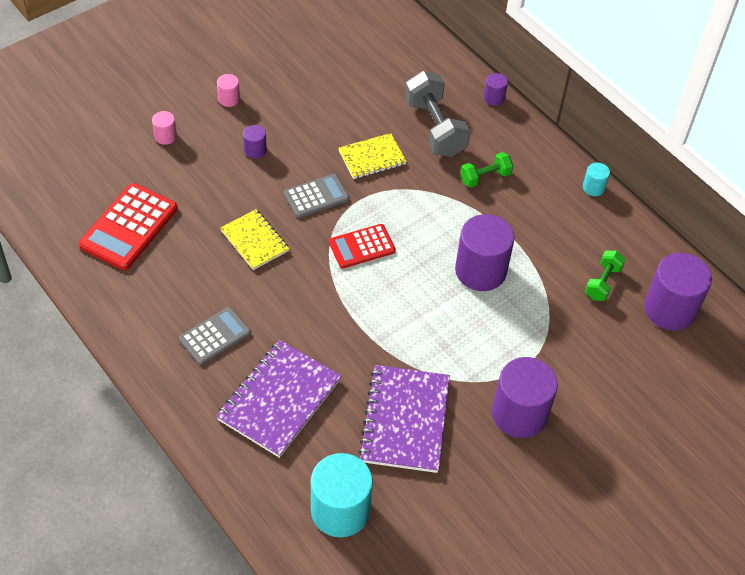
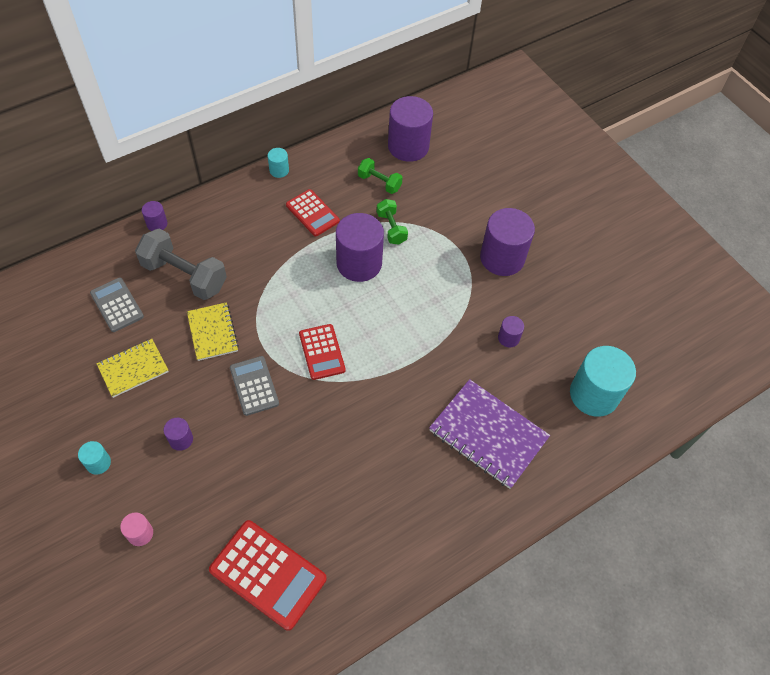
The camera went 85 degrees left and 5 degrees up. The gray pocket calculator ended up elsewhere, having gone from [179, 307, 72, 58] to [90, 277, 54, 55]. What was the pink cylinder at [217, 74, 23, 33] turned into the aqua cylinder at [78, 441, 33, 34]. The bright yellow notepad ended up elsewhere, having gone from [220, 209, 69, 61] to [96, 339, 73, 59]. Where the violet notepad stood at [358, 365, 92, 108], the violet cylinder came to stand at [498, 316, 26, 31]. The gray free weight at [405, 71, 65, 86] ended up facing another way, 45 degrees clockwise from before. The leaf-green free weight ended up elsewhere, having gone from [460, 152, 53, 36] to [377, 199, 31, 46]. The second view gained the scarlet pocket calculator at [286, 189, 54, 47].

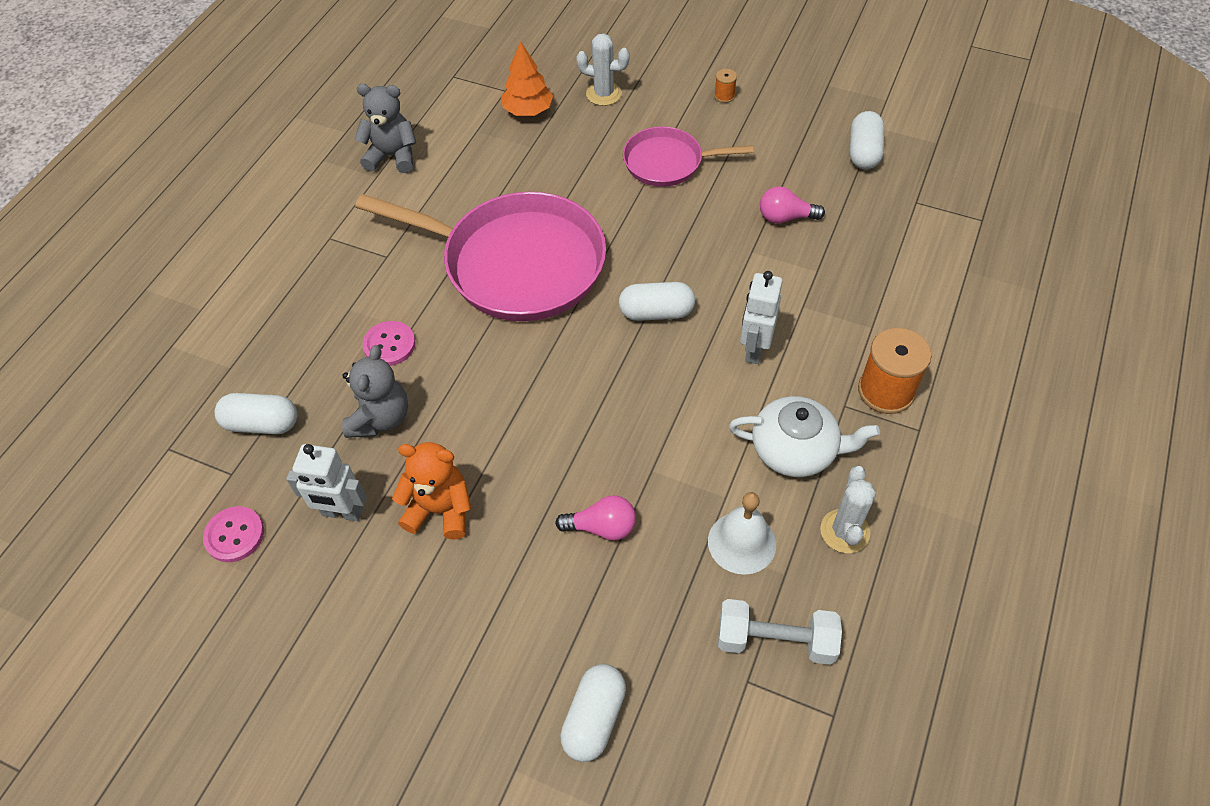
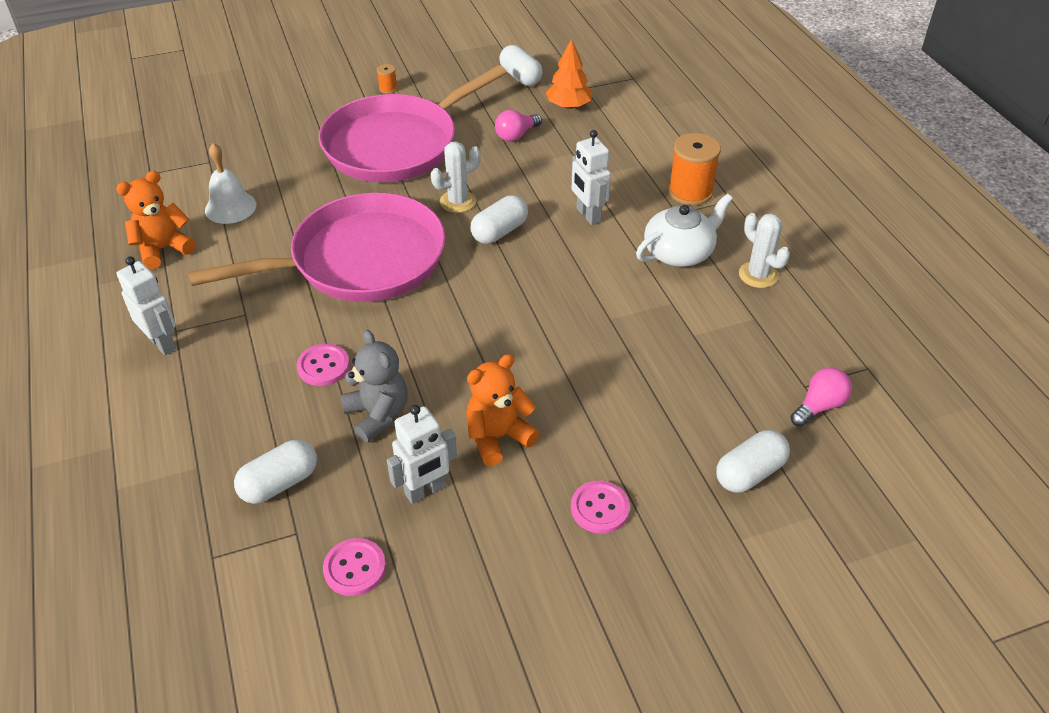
The camera went 45 degrees left and 10 degrees down. What was the gray stuffed bear at [354, 84, 62, 89] turned into the orange-coloured stuffed bear at [116, 171, 80, 98]. The orange-coloured toy tree ended up elsewhere, having gone from [501, 41, 52, 75] to [546, 39, 47, 70]. The pink light bulb ended up elsewhere, having gone from [555, 495, 81, 46] to [791, 367, 61, 60]. The snow-white pill at [560, 664, 66, 98] ended up facing another way, 75 degrees clockwise from before. The snow-white saguaro cactus ended up elsewhere, having gone from [576, 34, 54, 72] to [431, 142, 50, 71]. The size of the pink frying pan at [623, 126, 130, 61] changed by a factor of 1.89. The snow-white hand bell ended up elsewhere, having gone from [708, 492, 68, 83] to [205, 143, 51, 81]. The second view lost the snow-white free weight at [718, 599, 124, 66]. The second view gained the snow-white robot at [117, 256, 59, 99]. The second view gained the pink button at [571, 481, 59, 53].

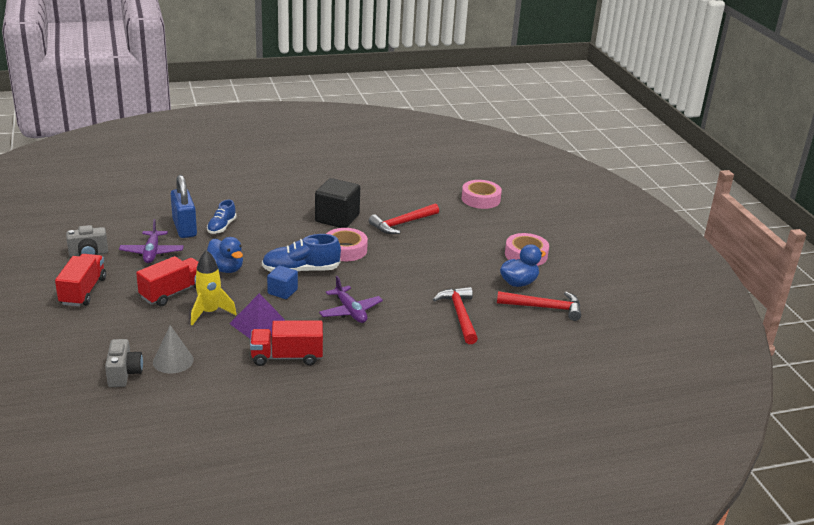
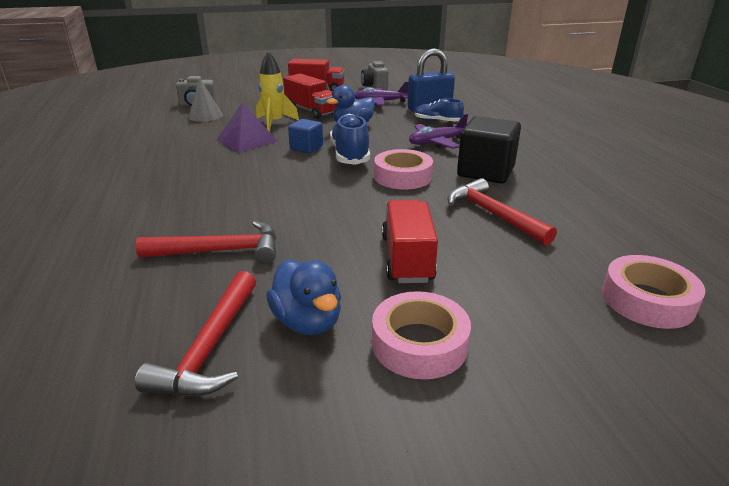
The camera went 95 degrees right and 0 degrees up. The scarlet toy truck ended up elsewhere, having gone from [250, 320, 73, 46] to [382, 200, 56, 83]. The violet toy plane ended up elsewhere, having gone from [319, 276, 64, 47] to [409, 114, 59, 35].

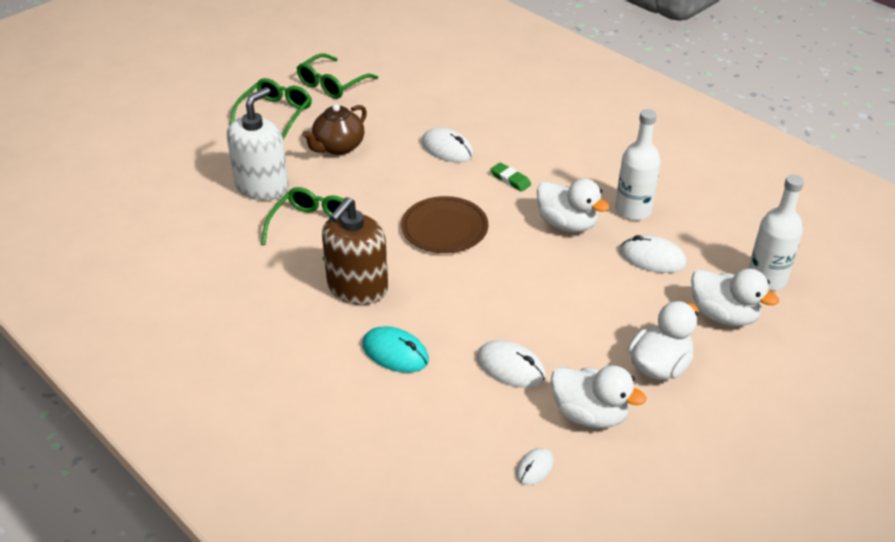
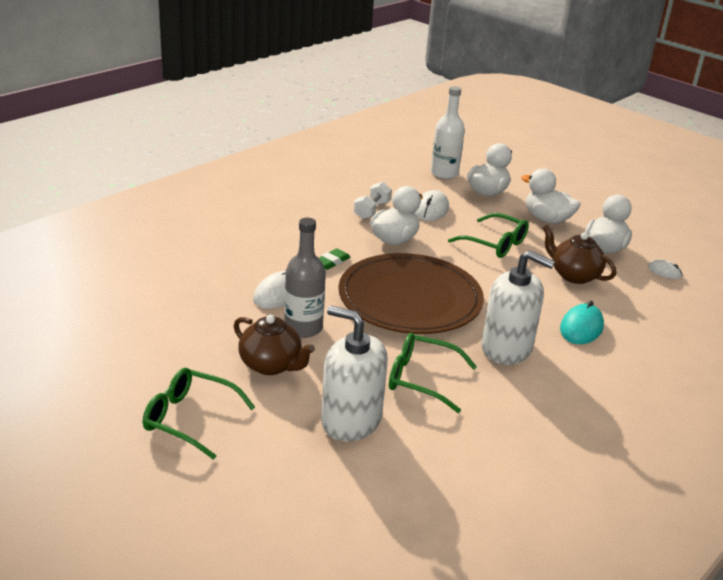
The camera went 95 degrees left and 10 degrees down. The leaf-green spectacles ended up elsewhere, having gone from [297, 53, 81, 46] to [448, 213, 81, 45]. What was the brown soap pump at [322, 197, 66, 108] turned into the snow-white soap pump at [481, 250, 74, 115]. The size of the brown plate at [401, 196, 87, 57] changed by a factor of 1.71. Where the snow-white mouse stood at [477, 340, 69, 48], the brown tea pot came to stand at [543, 225, 73, 59]. Where the snow-white flask stood at [615, 109, 46, 111], the snow-white free weight came to stand at [354, 182, 38, 38]. The second view gained the gray flask at [284, 218, 42, 120].

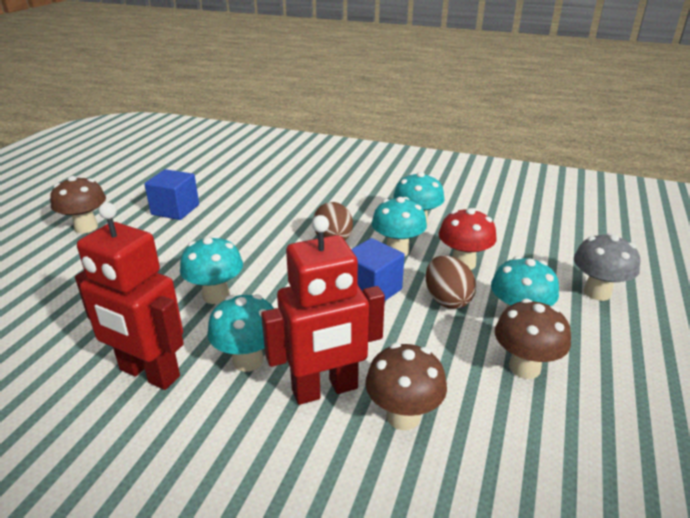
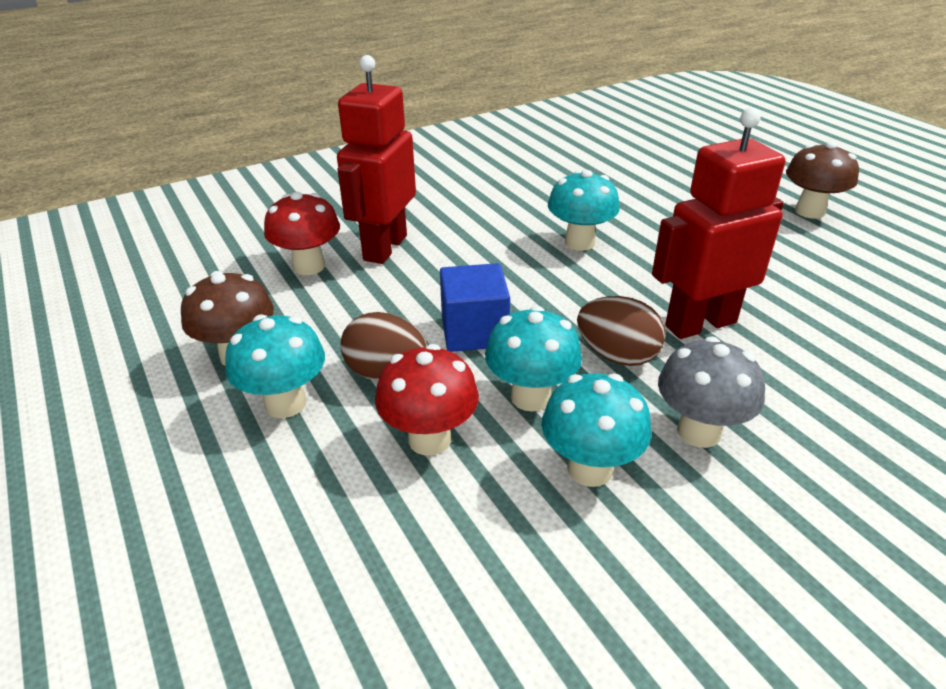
The camera went 130 degrees right and 5 degrees up. The scarlet robot ended up elsewhere, having gone from [75, 202, 109, 188] to [652, 108, 134, 231]. The second view lost the blue solid cube at [144, 169, 55, 51]. The second view lost the aqua toadstool at [207, 294, 67, 78]. What was the brown toadstool at [365, 343, 82, 87] turned into the scarlet toadstool at [264, 192, 76, 83]. The gray toadstool ended up elsewhere, having gone from [574, 233, 66, 68] to [658, 336, 107, 112].

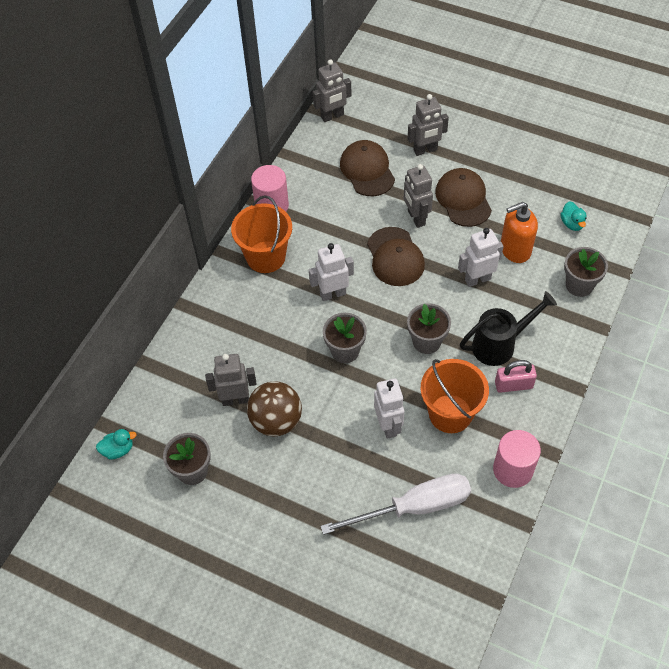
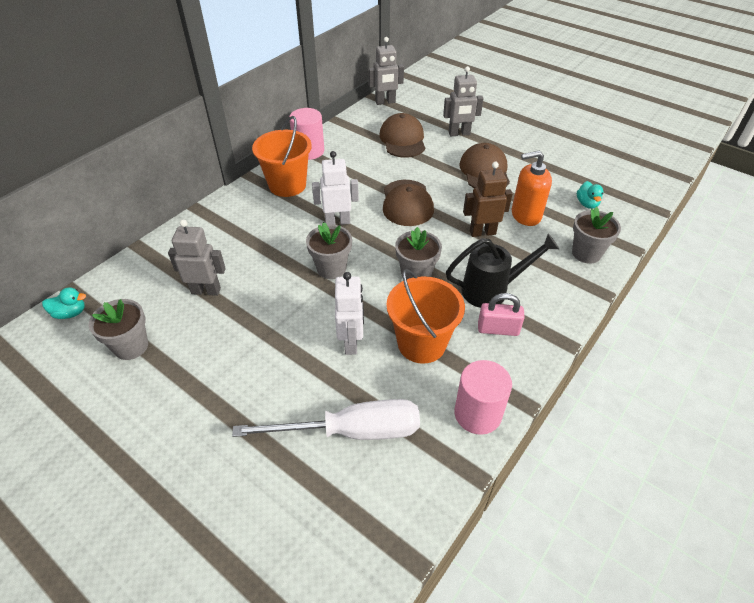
The camera went 10 degrees right and 10 degrees down. The second view lost the brown play ball at [247, 381, 55, 56]. The second view lost the gray robot at [404, 164, 29, 64]. What was the snow-white robot at [458, 228, 46, 59] turned into the brown robot at [463, 162, 50, 75].

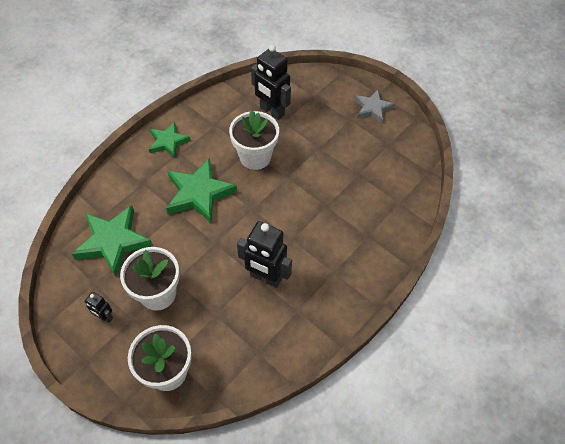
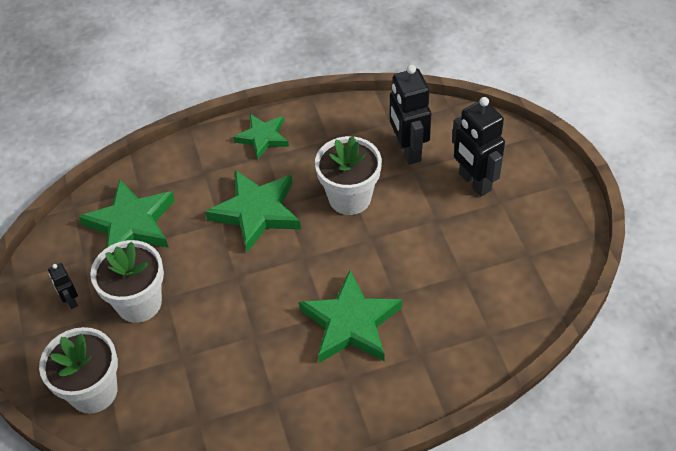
The camera went 35 degrees right and 5 degrees down. The jet-black robot ended up elsewhere, having gone from [237, 221, 55, 67] to [452, 97, 53, 99]. The second view lost the gray star shape at [355, 90, 40, 34]. The second view gained the leaf-green star shape at [299, 270, 103, 93].

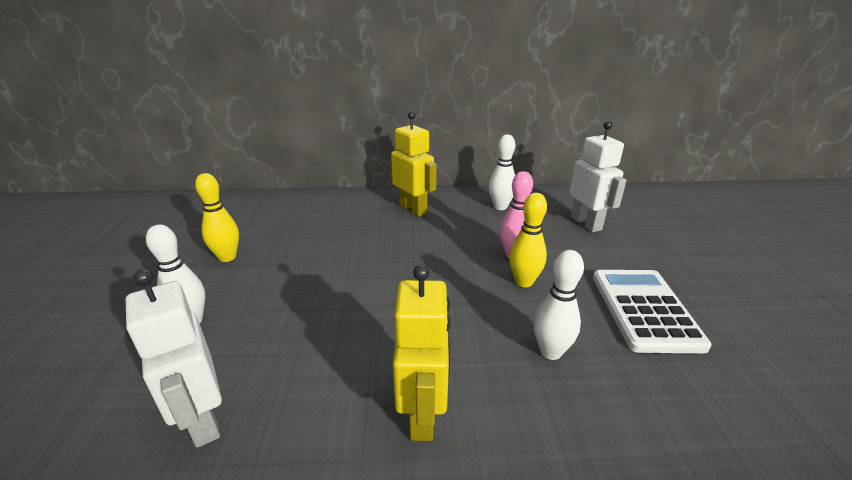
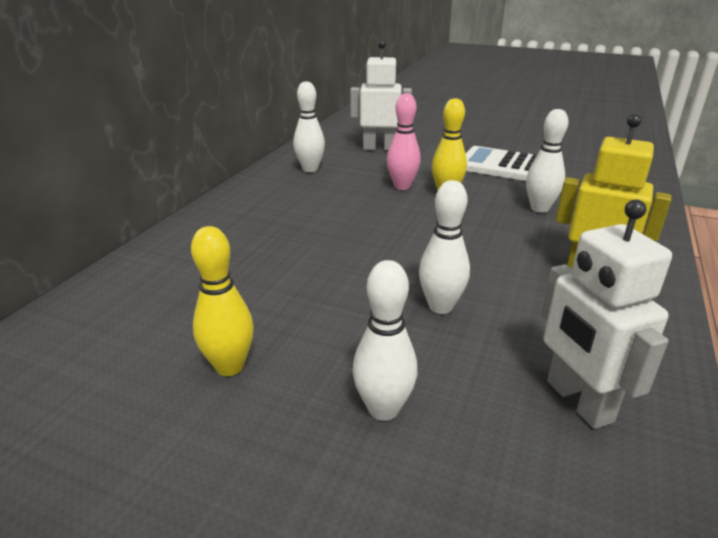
The camera went 65 degrees left and 0 degrees up. The snow-white robot at [126, 269, 96, 179] ended up facing another way, 75 degrees clockwise from before. The second view lost the bright yellow robot at [391, 111, 46, 106]. The second view gained the snow-white tenpin at [419, 180, 51, 134].

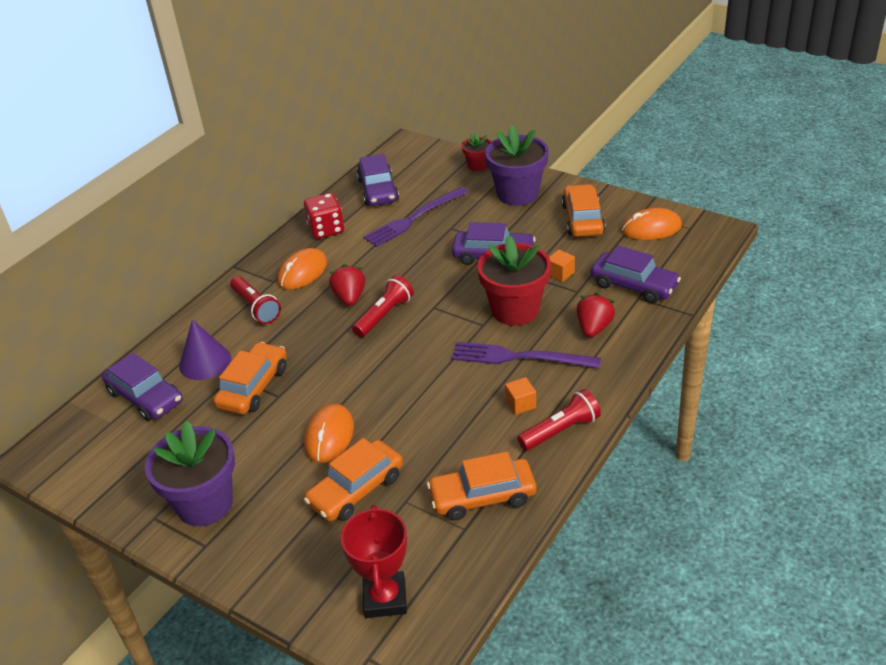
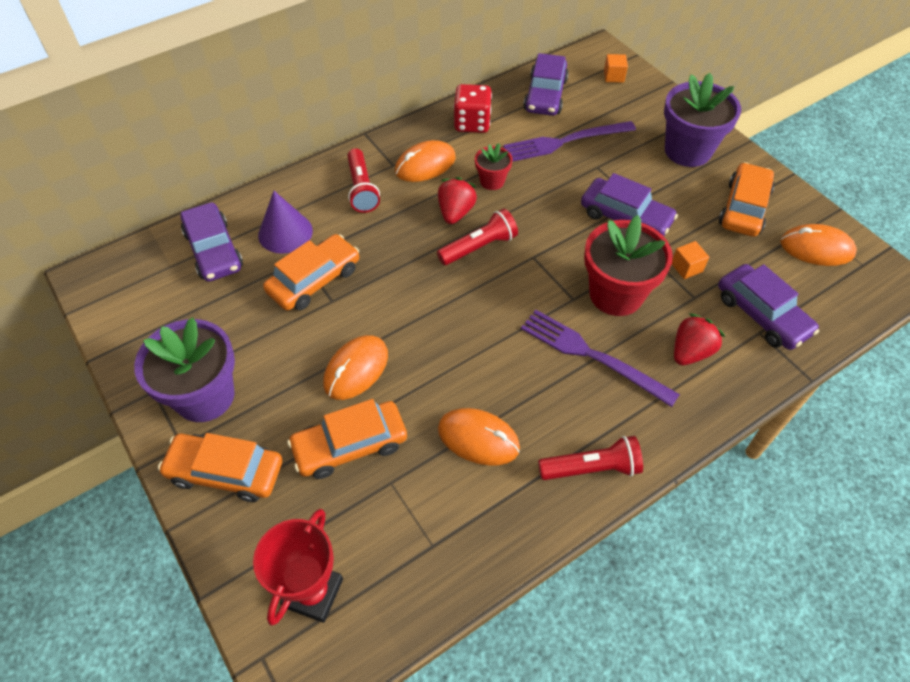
The camera went 20 degrees right and 15 degrees up. The orange-coloured automobile ended up elsewhere, having gone from [427, 452, 109, 68] to [158, 433, 124, 69]. The scarlet potted plant ended up elsewhere, having gone from [462, 132, 29, 39] to [475, 143, 37, 47]. The orange-coloured solid cube ended up elsewhere, having gone from [505, 377, 31, 38] to [604, 54, 24, 28]. The second view gained the orange-coloured mouse at [438, 408, 82, 58].

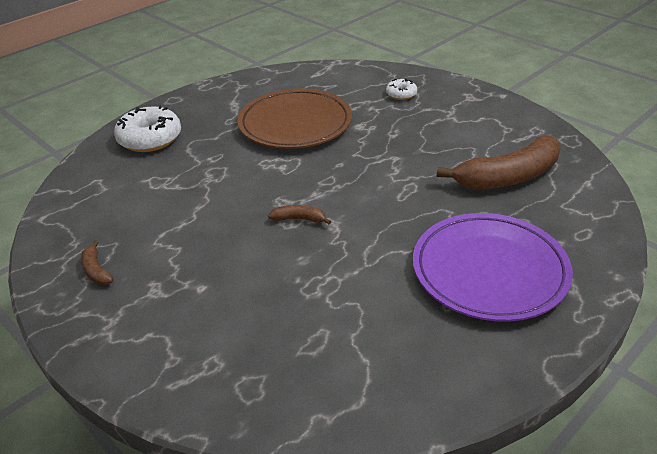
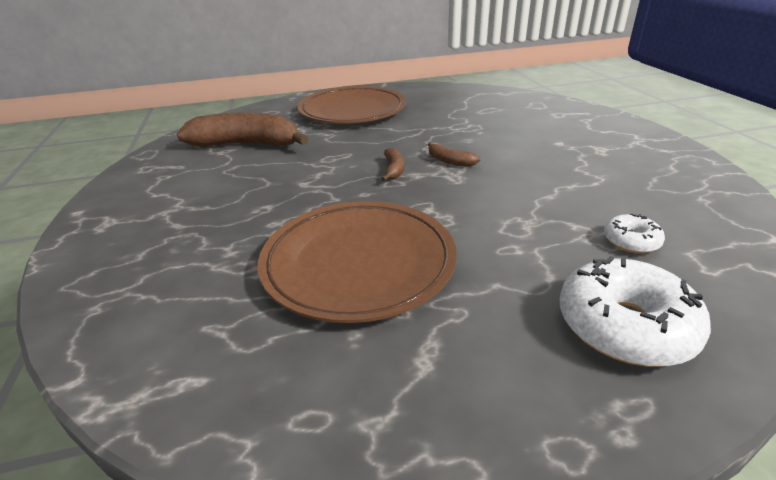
The camera went 150 degrees left and 5 degrees down. The brown banana fruit ended up elsewhere, having gone from [81, 241, 33, 44] to [381, 148, 23, 33]. The snow-white donut ended up elsewhere, having gone from [386, 78, 31, 22] to [604, 213, 61, 40]. What was the violet plate at [413, 213, 160, 109] turned into the brown plate at [298, 86, 108, 37].

